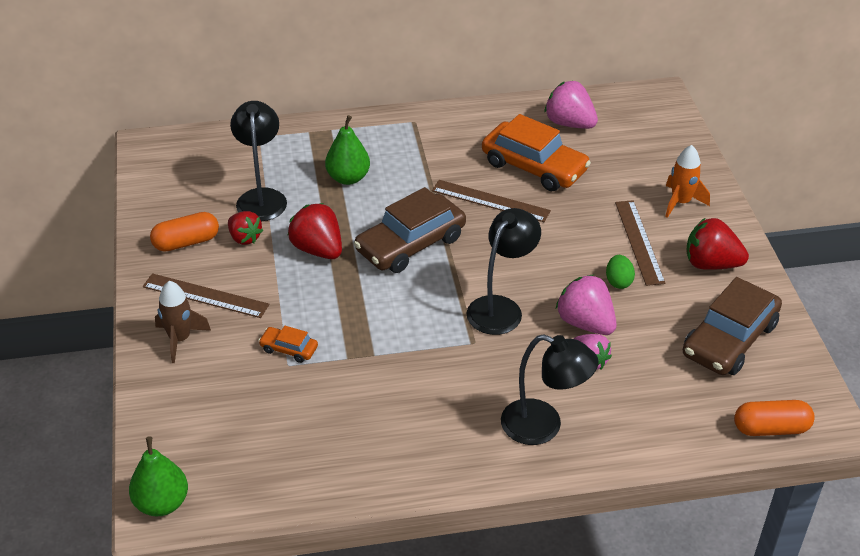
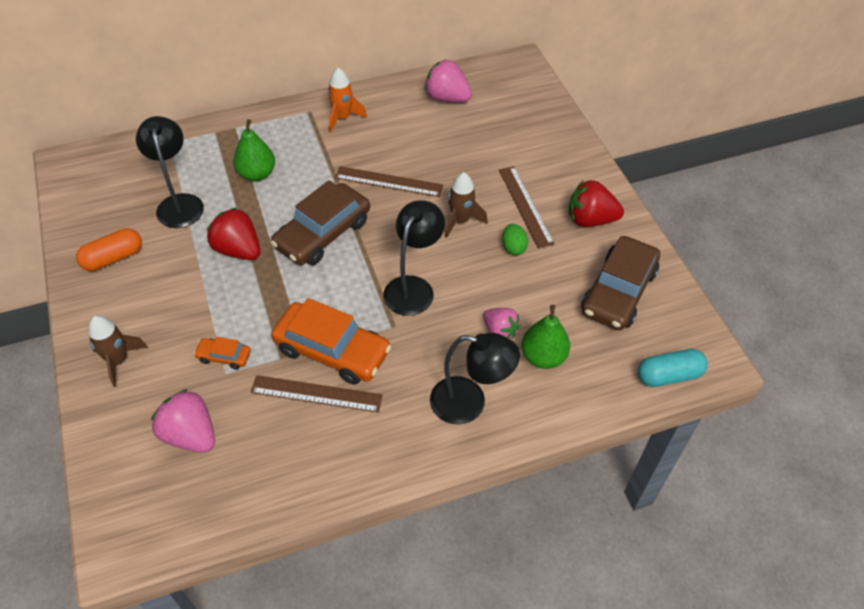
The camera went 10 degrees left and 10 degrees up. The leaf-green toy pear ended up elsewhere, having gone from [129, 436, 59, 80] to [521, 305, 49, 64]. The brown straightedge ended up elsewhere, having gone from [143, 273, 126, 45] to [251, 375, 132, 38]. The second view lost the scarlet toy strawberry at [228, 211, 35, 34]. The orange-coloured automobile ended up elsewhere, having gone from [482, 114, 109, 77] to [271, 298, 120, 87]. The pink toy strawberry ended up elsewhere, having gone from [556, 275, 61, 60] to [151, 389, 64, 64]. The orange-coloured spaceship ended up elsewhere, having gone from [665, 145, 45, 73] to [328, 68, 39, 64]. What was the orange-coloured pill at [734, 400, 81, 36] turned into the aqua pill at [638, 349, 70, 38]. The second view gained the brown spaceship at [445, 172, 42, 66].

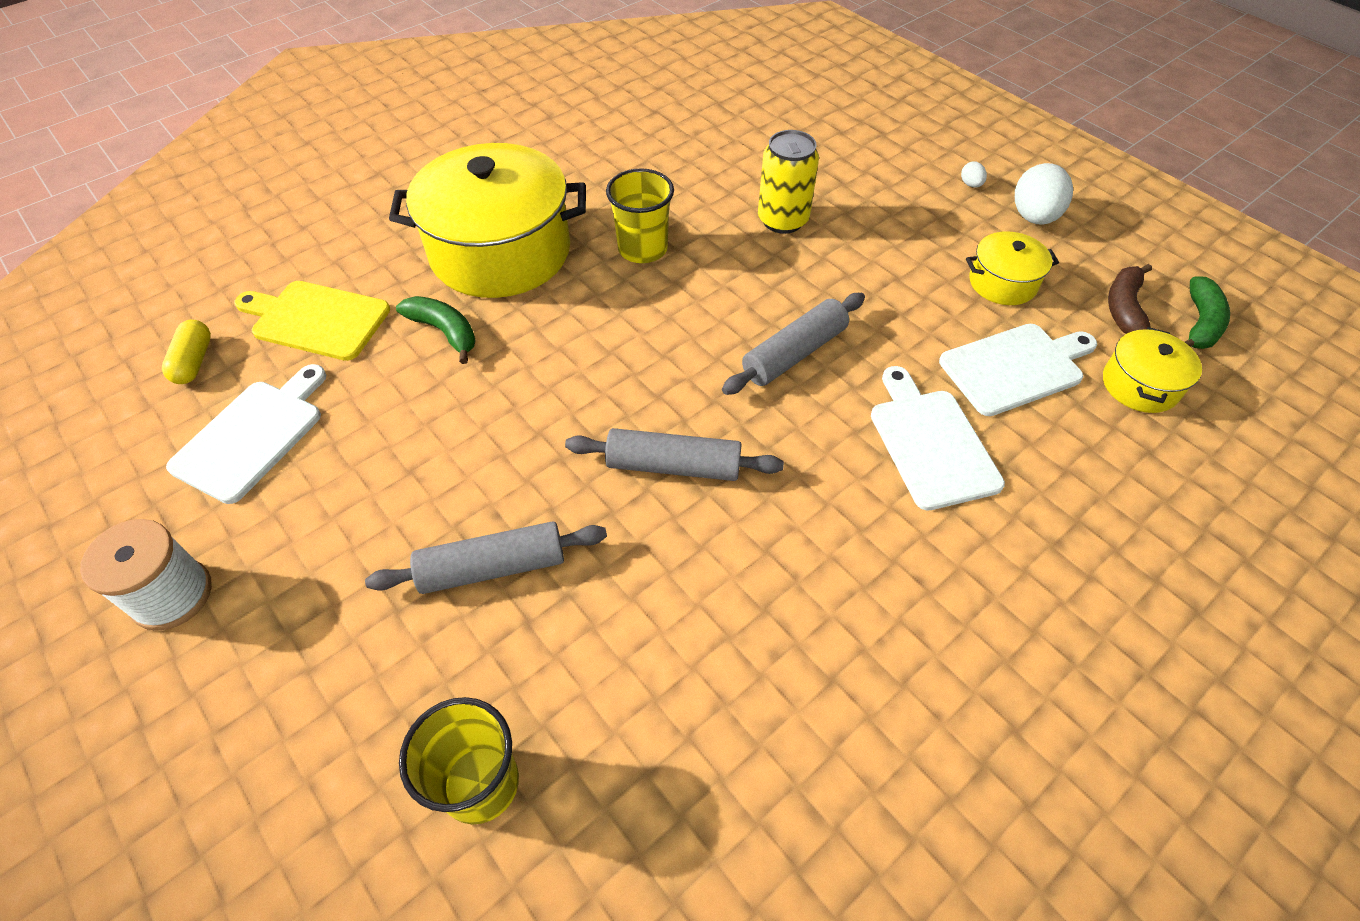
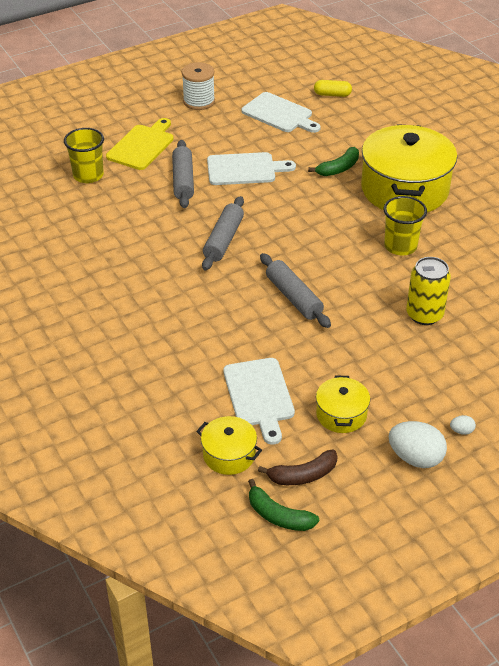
The camera went 100 degrees right and 10 degrees down. The bright yellow chopping board ended up elsewhere, having gone from [234, 281, 156, 80] to [106, 118, 68, 52]. The snow-white chopping board ended up elsewhere, having gone from [871, 366, 134, 144] to [207, 152, 89, 33]. The brown banana fruit at [1108, 264, 44, 70] ended up facing another way, 135 degrees clockwise from before.

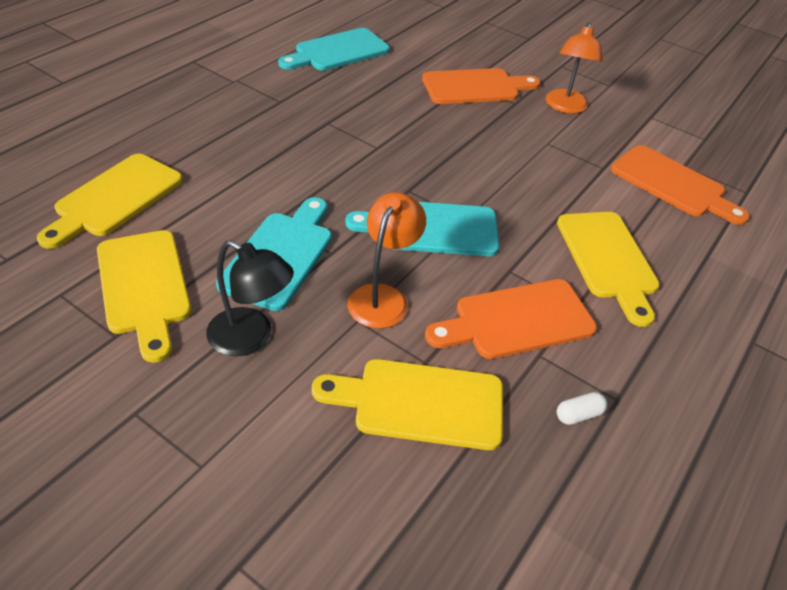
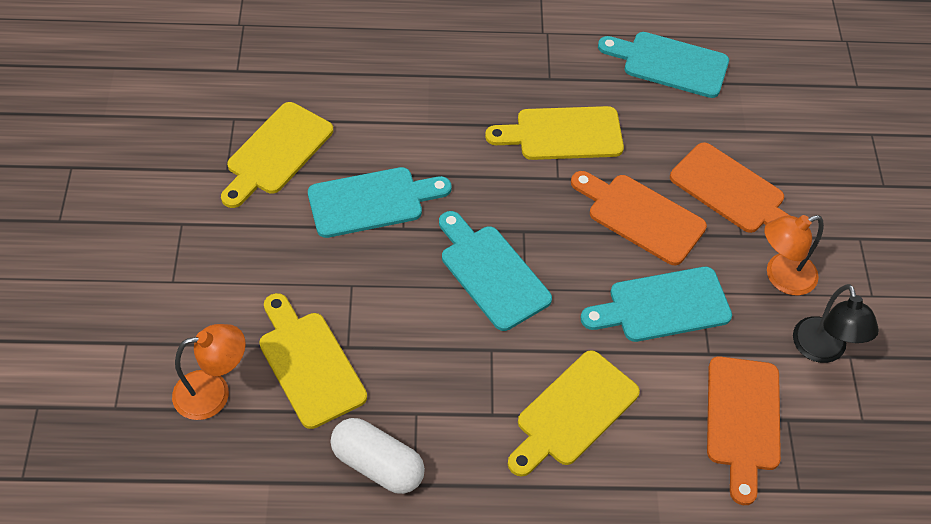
The camera went 55 degrees right and 10 degrees up. The bright yellow chopping board ended up elsewhere, having gone from [37, 154, 146, 95] to [485, 106, 139, 54]. The jet-black reading lamp ended up elsewhere, having gone from [206, 240, 88, 116] to [793, 284, 86, 79]. The orange-coloured reading lamp ended up elsewhere, having gone from [348, 192, 78, 137] to [172, 324, 74, 96]. The orange-coloured chopping board ended up elsewhere, having gone from [425, 279, 172, 80] to [571, 171, 136, 94]. The size of the snow-white pill at [557, 392, 50, 33] changed by a factor of 2.22. The second view gained the aqua chopping board at [580, 267, 152, 75].

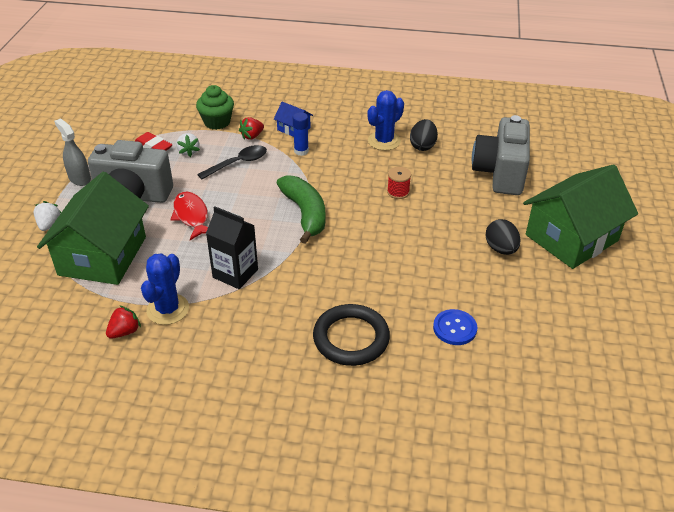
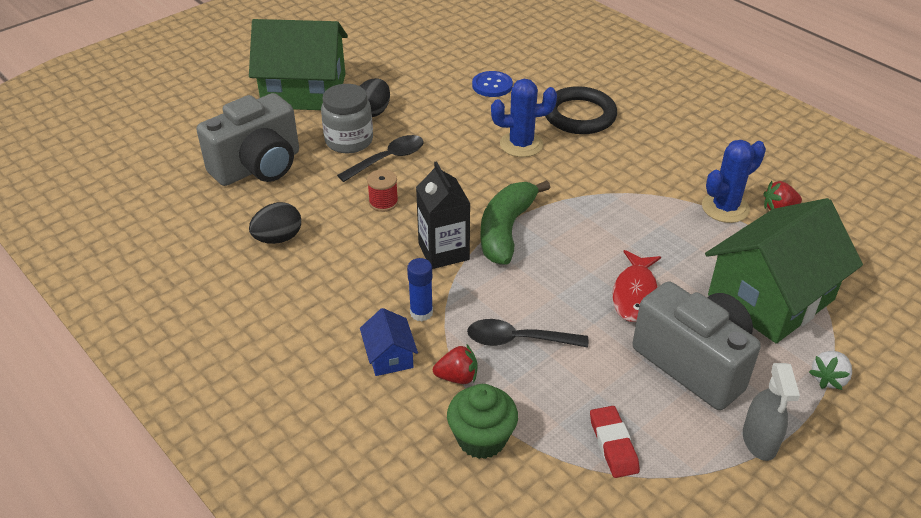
The camera went 140 degrees left and 0 degrees up. The second view lost the snow-white toy strawberry at [176, 133, 24, 24]. The jet-black carton ended up elsewhere, having gone from [206, 206, 52, 83] to [416, 161, 55, 108]. The blue saguaro cactus ended up elsewhere, having gone from [368, 90, 36, 61] to [491, 79, 66, 78]. The second view gained the gray preserve jar at [321, 84, 52, 69]. The second view gained the jet-black spoon at [337, 135, 87, 47].

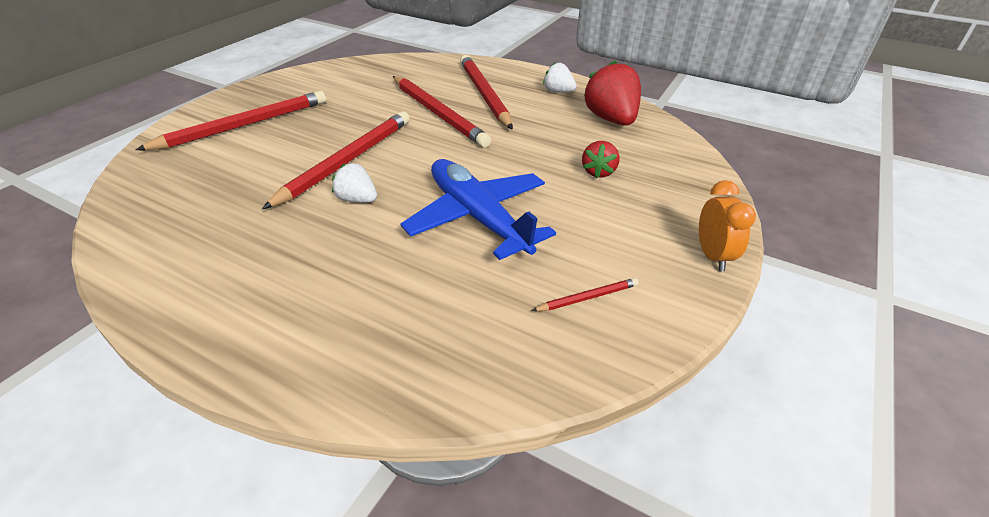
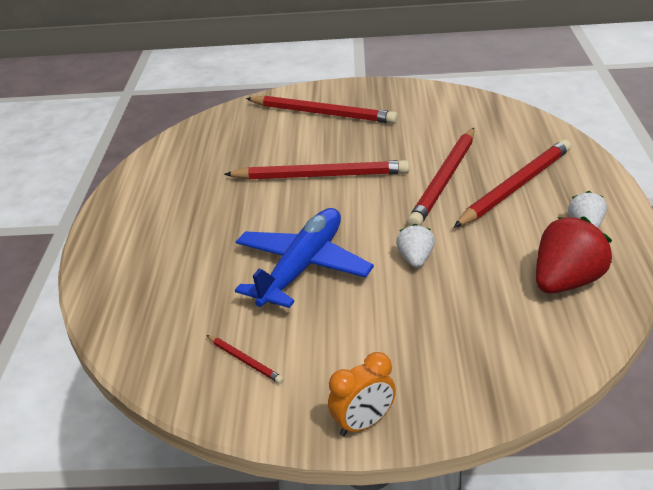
The camera went 65 degrees right and 5 degrees down. The snow-white toy strawberry ended up elsewhere, having gone from [332, 163, 45, 40] to [396, 224, 39, 44]. The second view lost the scarlet toy strawberry at [582, 141, 38, 37].

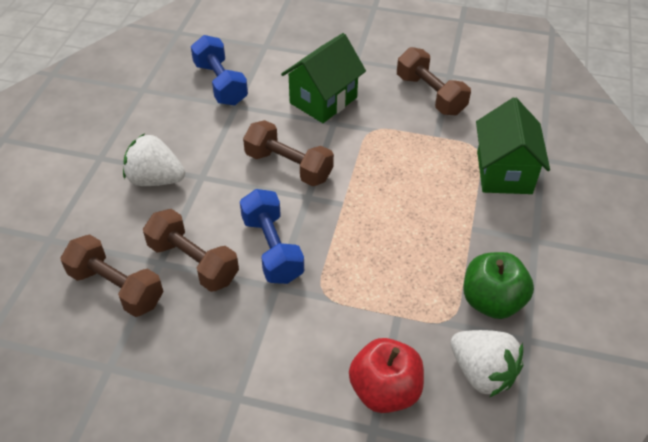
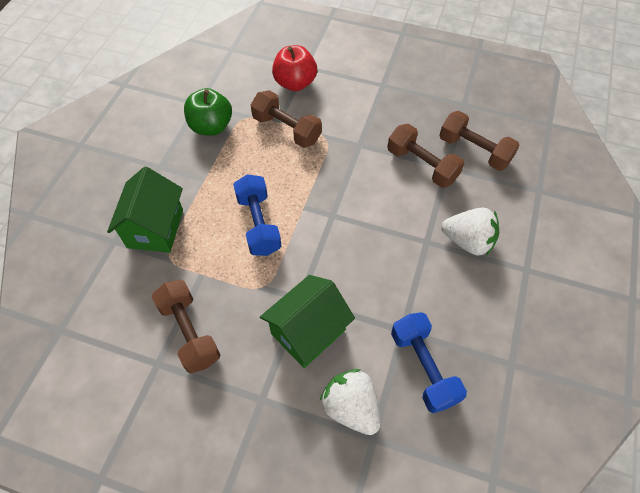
The camera went 175 degrees left and 10 degrees up. The blue free weight ended up elsewhere, having gone from [240, 189, 64, 95] to [233, 174, 49, 82]. The brown free weight ended up elsewhere, having gone from [243, 120, 91, 66] to [251, 90, 71, 58]. The snow-white toy strawberry ended up elsewhere, having gone from [451, 330, 72, 67] to [320, 369, 60, 66].

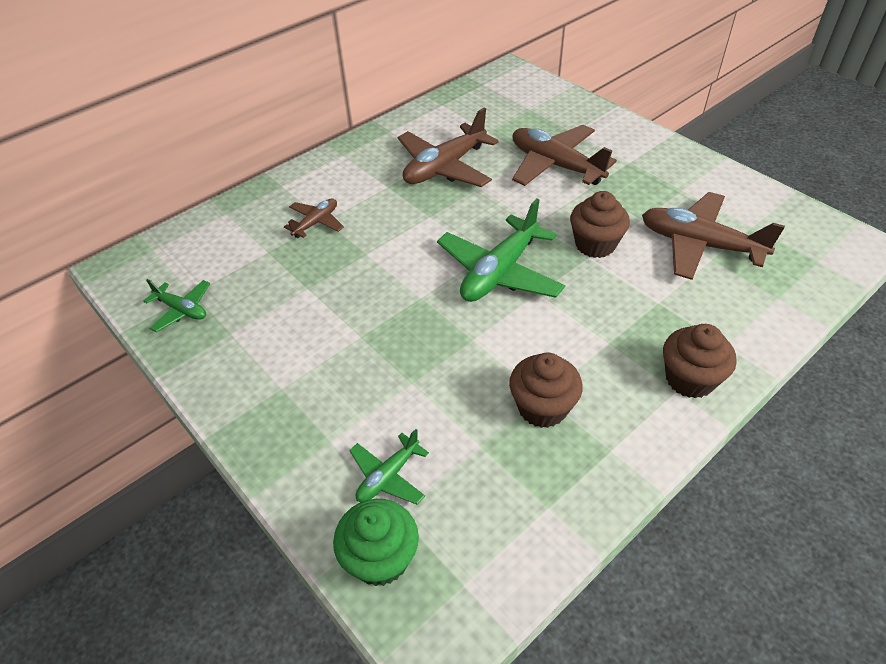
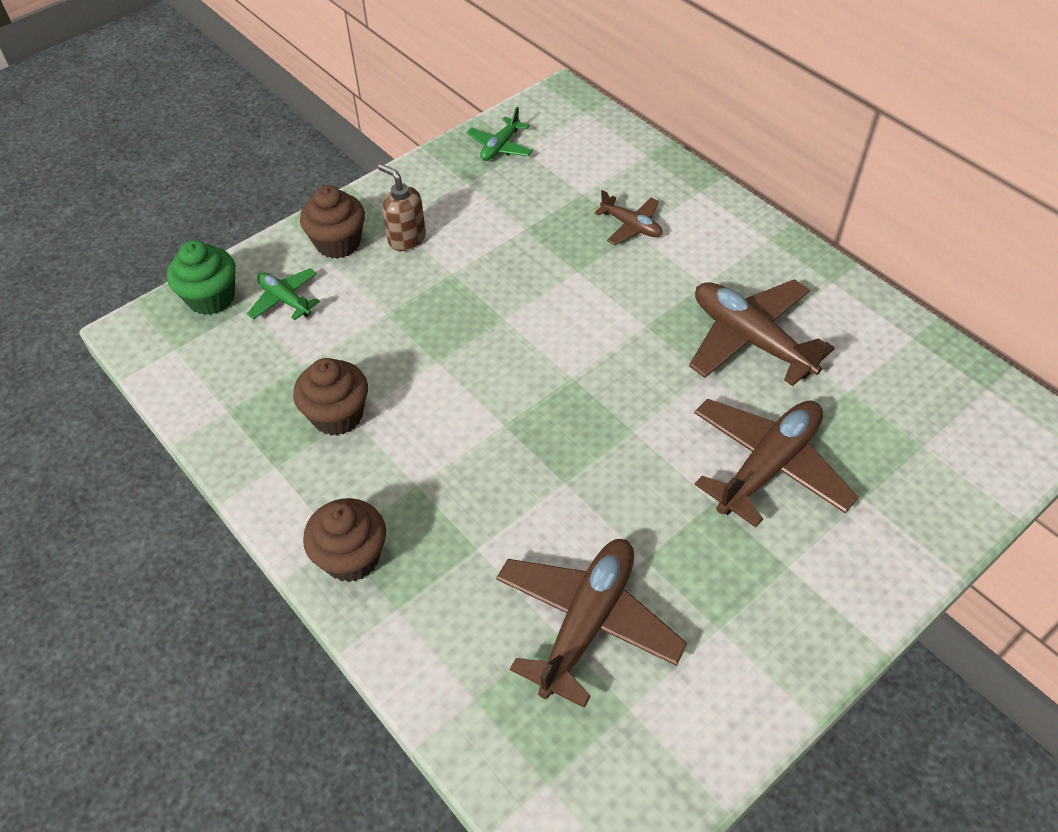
The camera went 90 degrees right and 5 degrees up. The second view lost the leaf-green toy plane at [437, 198, 128, 104]. The brown fairy cake ended up elsewhere, having gone from [570, 191, 60, 67] to [300, 185, 65, 74]. The second view gained the brown soap pump at [378, 164, 48, 87].

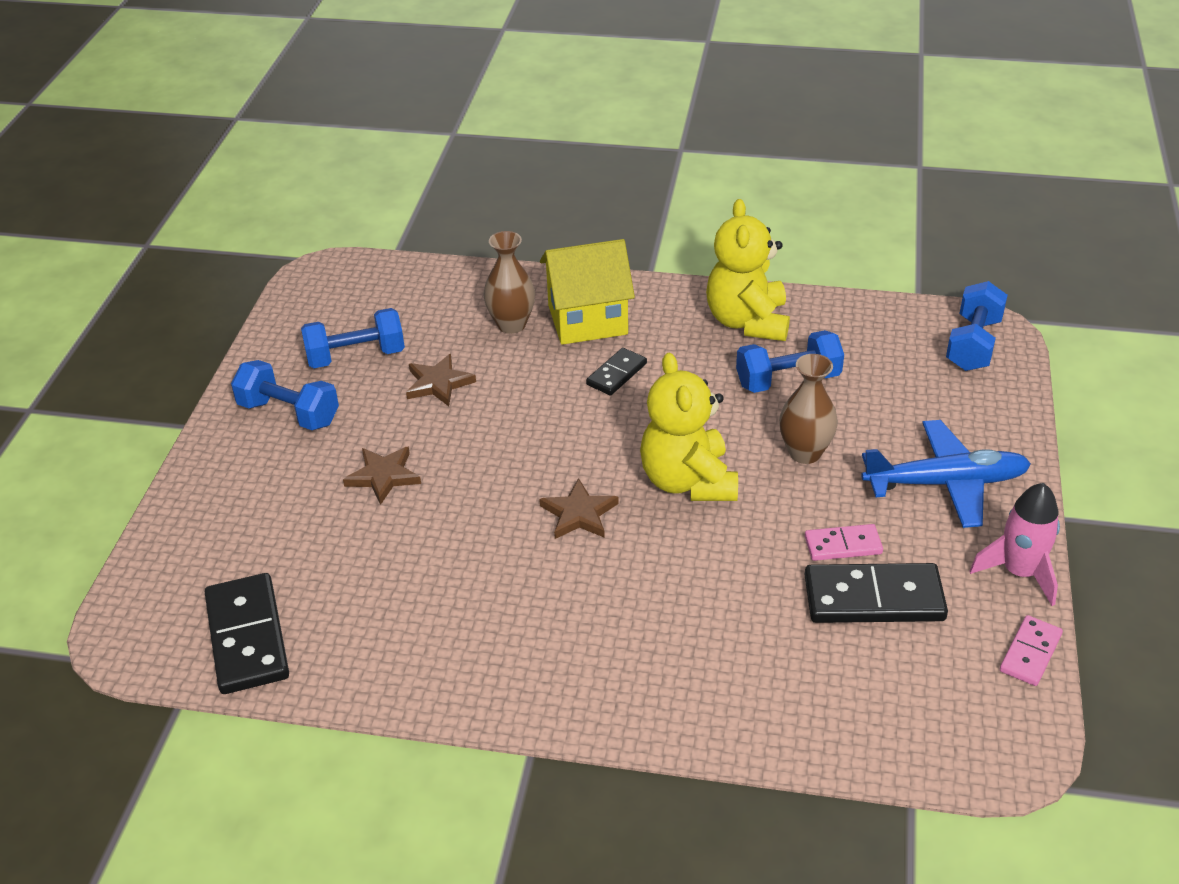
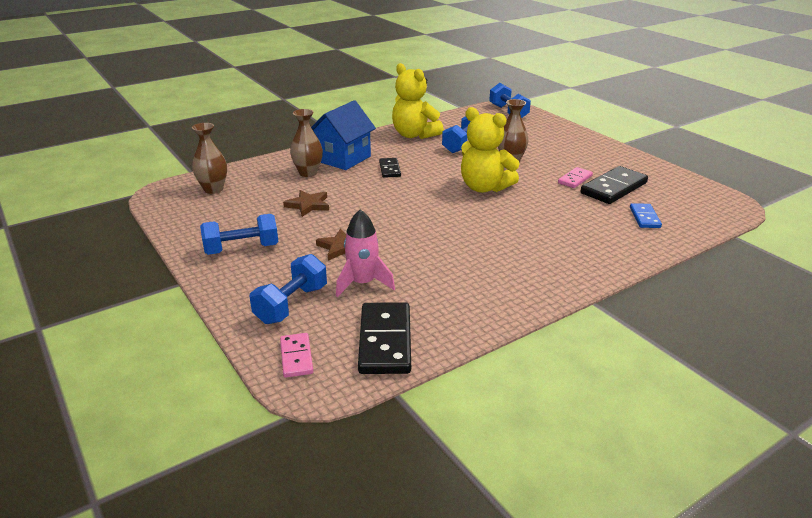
The camera went 45 degrees left and 10 degrees down. The jet-black domino at [205, 573, 84, 121] ended up facing another way, 60 degrees clockwise from before. The blue free weight ended up elsewhere, having gone from [301, 308, 104, 60] to [250, 254, 77, 70]. The second view lost the brown star shape at [539, 478, 79, 61]. What was the bright yellow toy house at [540, 239, 95, 106] turned into the blue toy house at [311, 100, 65, 70]. The second view lost the blue toy plane at [862, 420, 169, 108]. The pink spaceship ended up elsewhere, having gone from [969, 483, 91, 123] to [336, 209, 59, 88]. The pink domino ended up elsewhere, having gone from [1000, 615, 63, 71] to [280, 333, 33, 45]. The second view gained the brown flower vase at [192, 123, 35, 71]. The second view gained the blue domino at [630, 203, 32, 25].

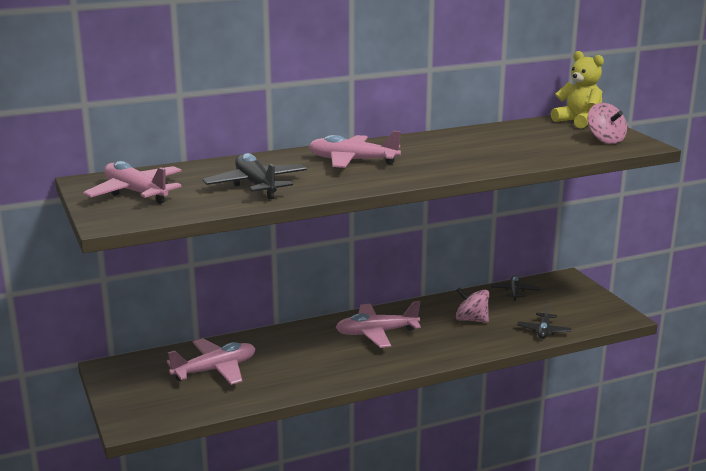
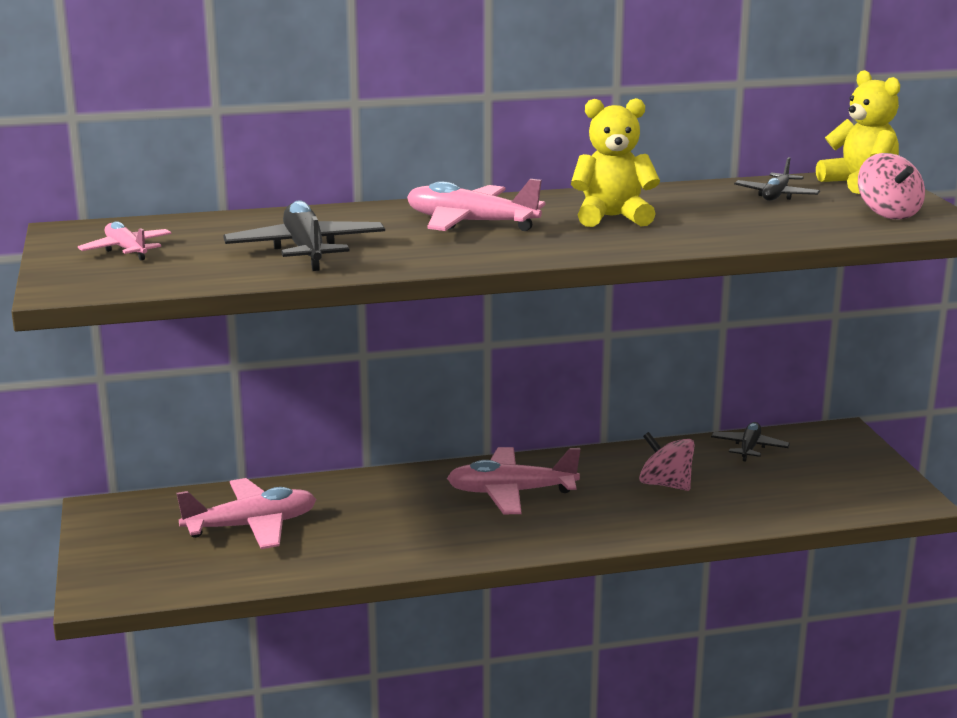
The camera went 10 degrees right and 0 degrees up. The size of the pink toy plane at [83, 161, 99, 43] changed by a factor of 0.59. The jet-black toy plane ended up elsewhere, having gone from [517, 303, 54, 36] to [734, 157, 86, 44]. The second view gained the bright yellow stuffed bear at [571, 98, 89, 129].

